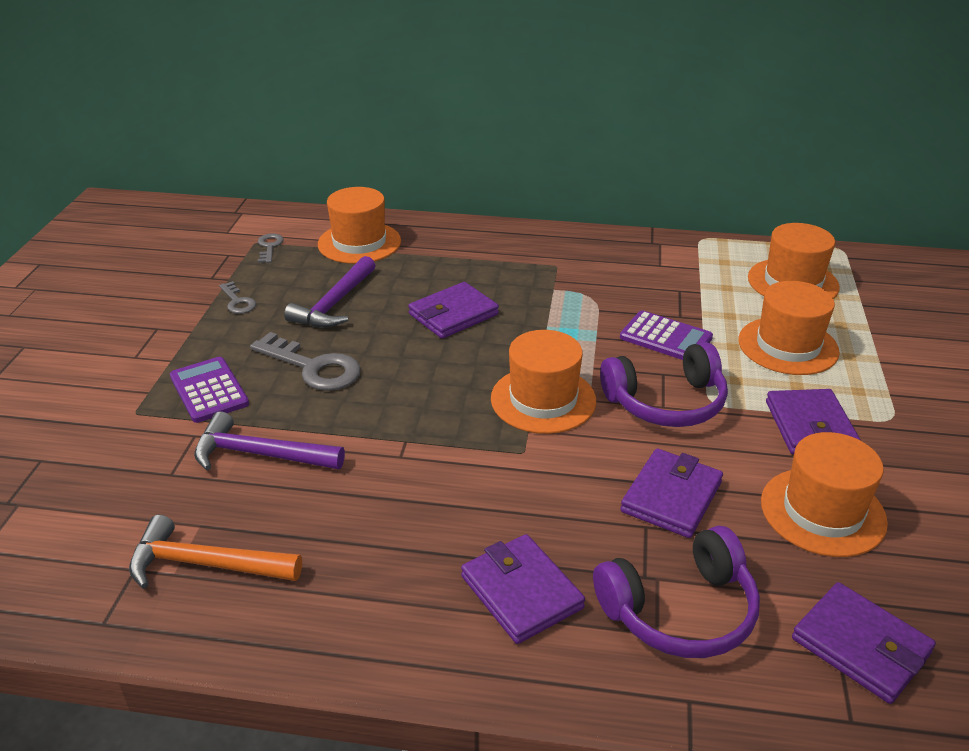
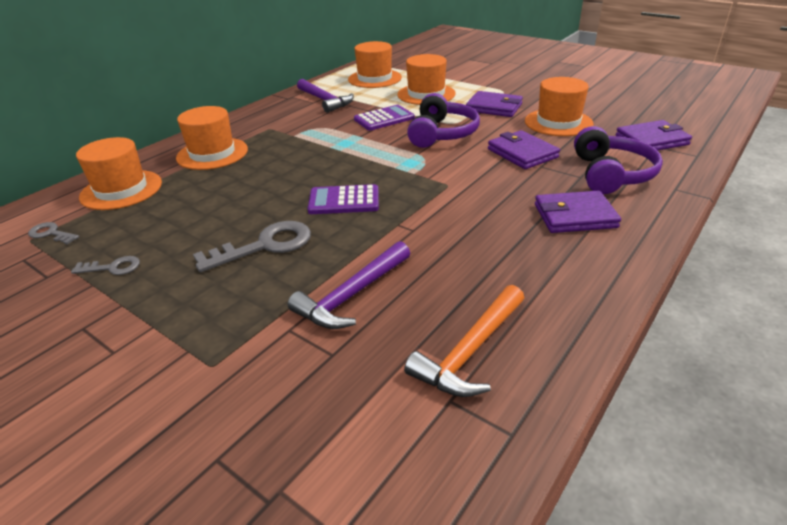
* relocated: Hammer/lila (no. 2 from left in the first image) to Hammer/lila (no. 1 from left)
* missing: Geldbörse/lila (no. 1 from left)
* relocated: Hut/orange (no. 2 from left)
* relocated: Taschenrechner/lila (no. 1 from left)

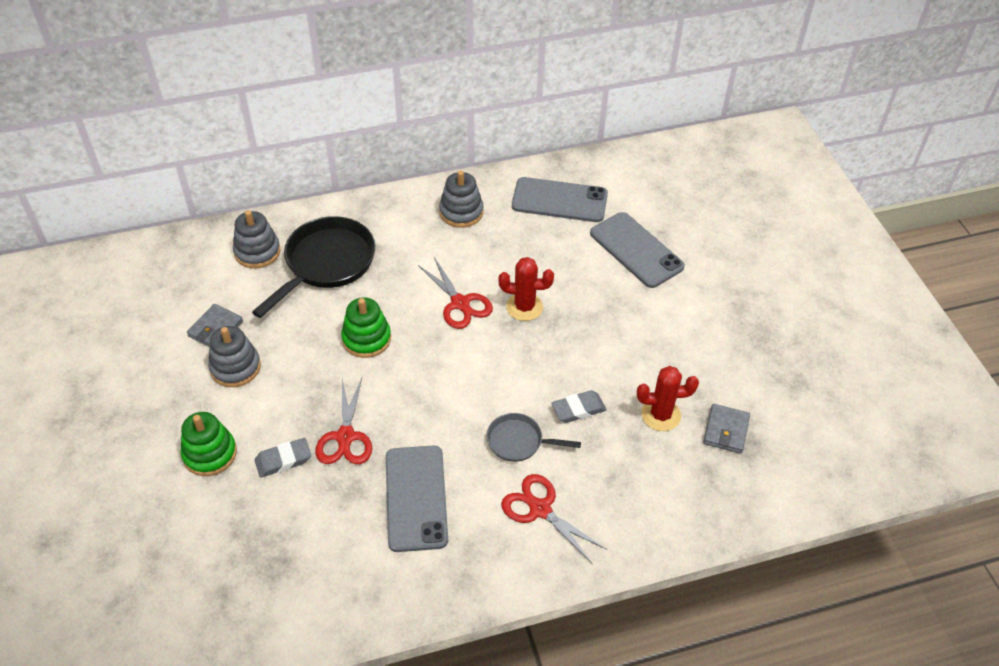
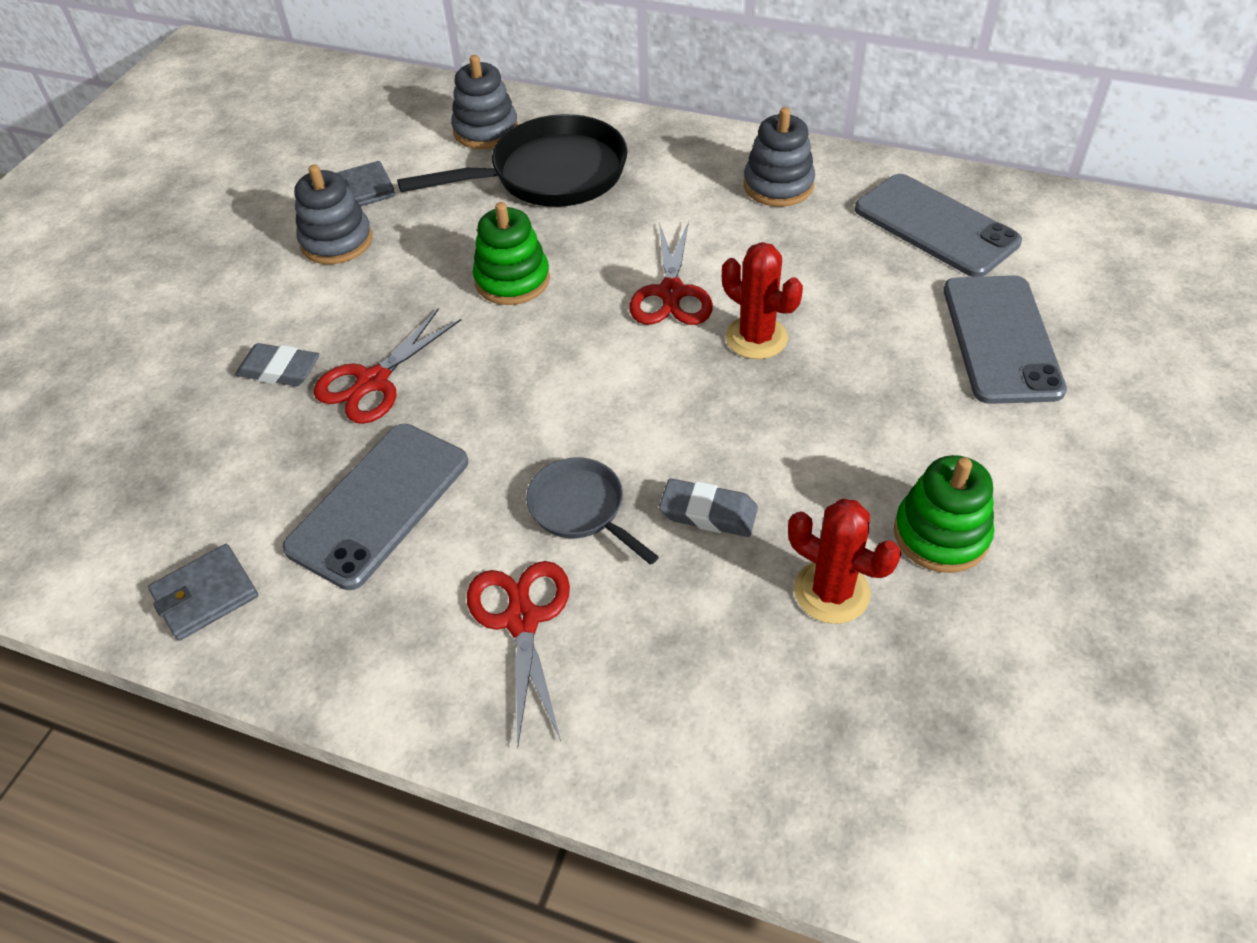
* relocated: Geldbörse/grau (no. 2 from left in the first image) to Geldbörse/grau (no. 1 from left)
* relocated: Stapelspielzeug/grün (no. 1 from left in the first image) to Stapelspielzeug/grün (no. 2 from left)

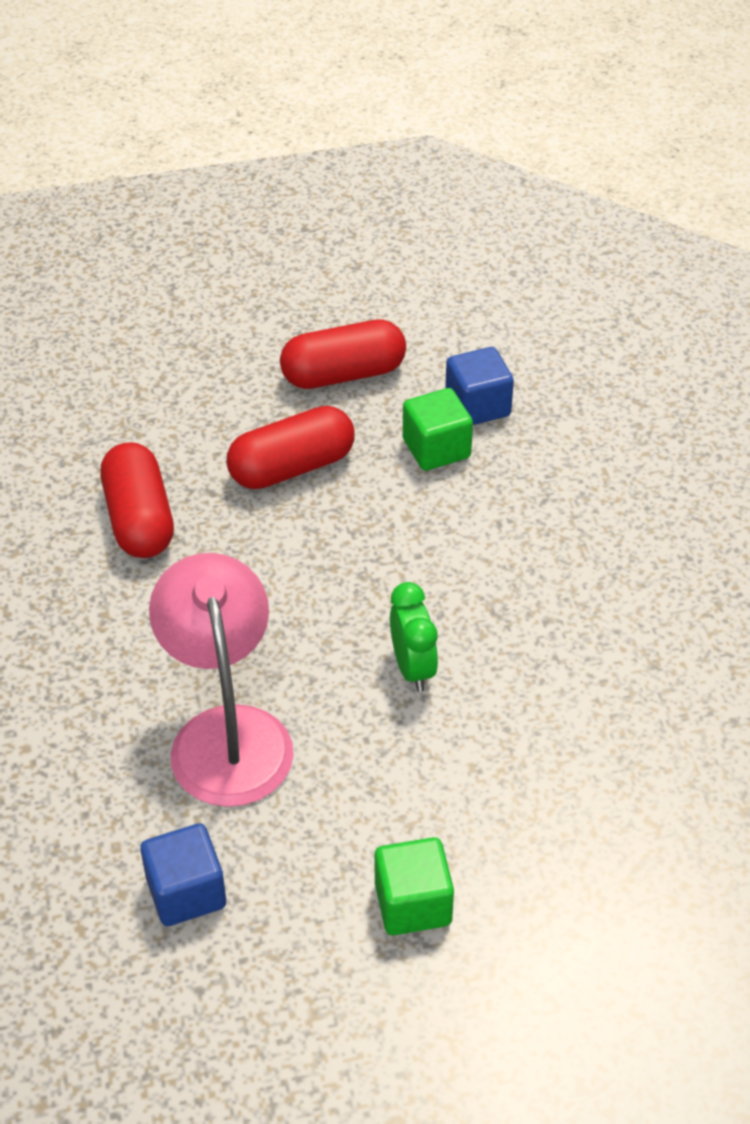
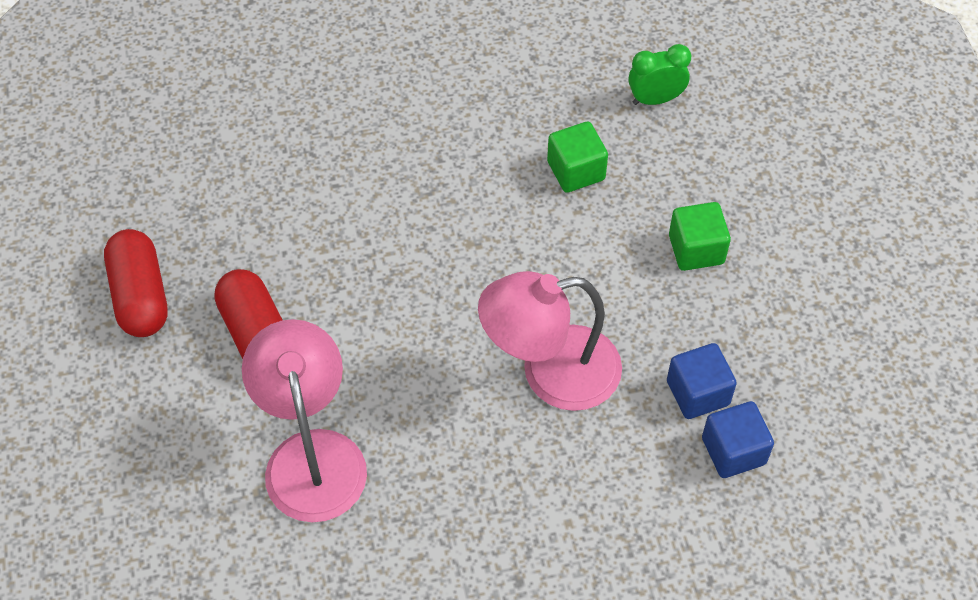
* relocated: Kubus/blau (no. 2 from left)
* relocated: Kubus/grün (no. 2 from left in the first image) to Kubus/grün (no. 1 from left)
* exchanged: Kapsel/rot (no. 1 from left) to Lampe/rosa (no. 1 from left)
* relocated: Wecker/grün

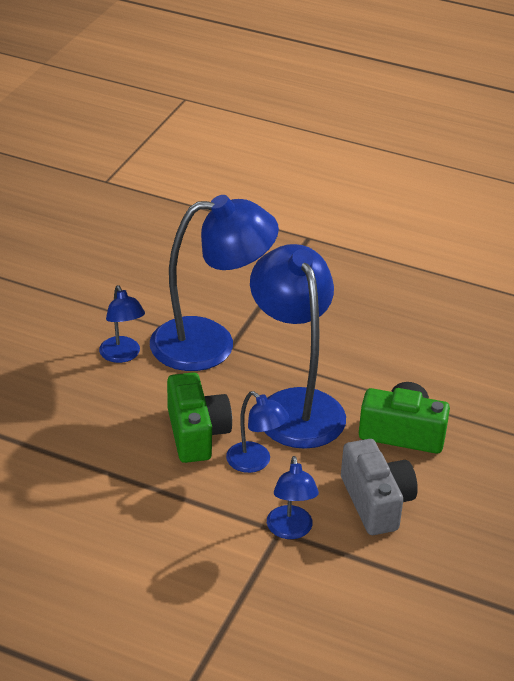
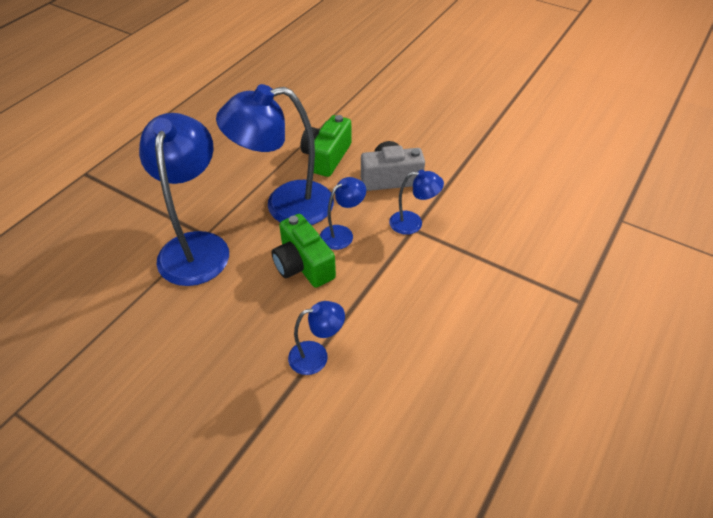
* relocated: Lampe/blau (no. 1 from left in the first image) to Lampe/blau (no. 3 from left)
* spun: Kamera/grün (no. 1 from left) 120 degrees counterclockwise

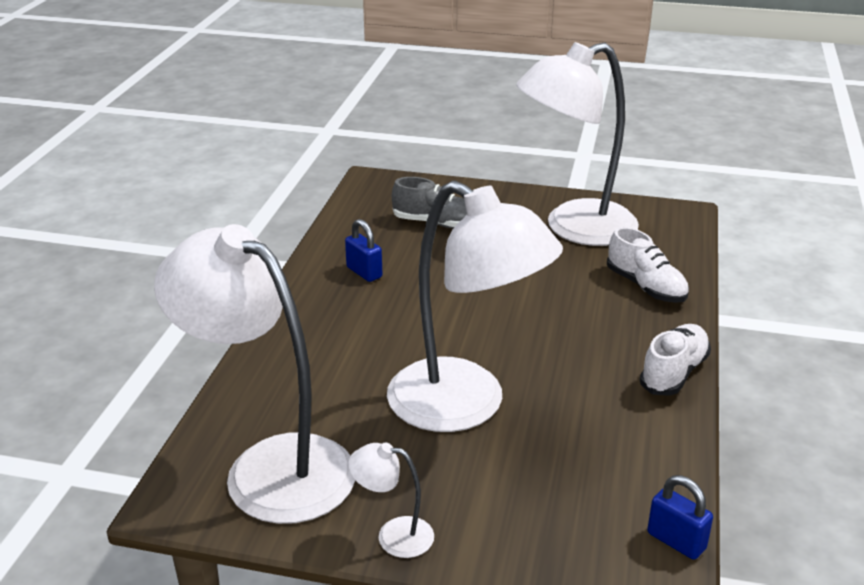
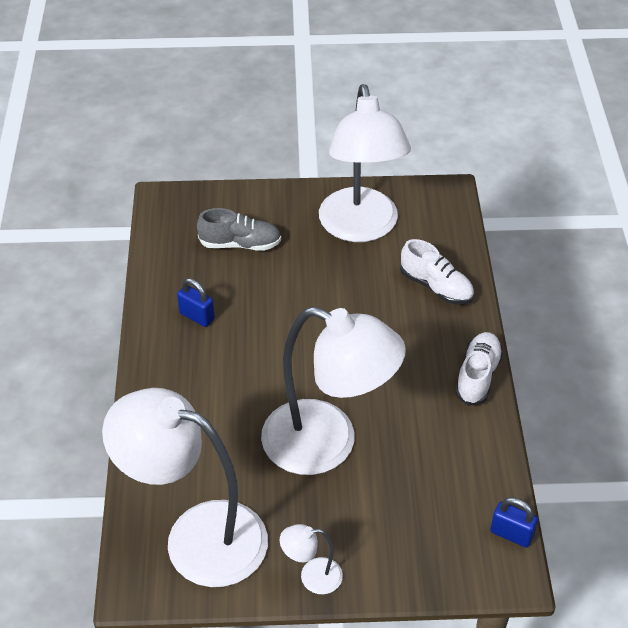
* spun: Lampe/weiß (no. 4 from left) 60 degrees counterclockwise

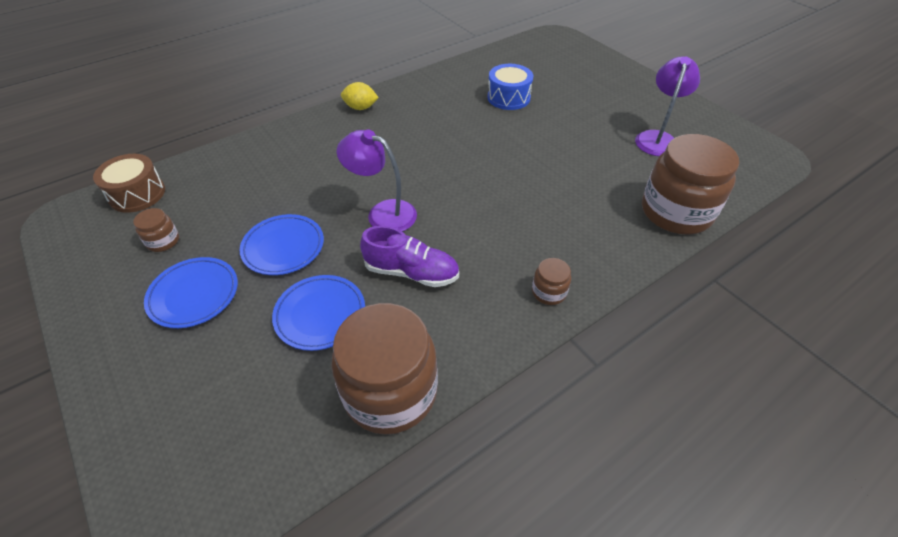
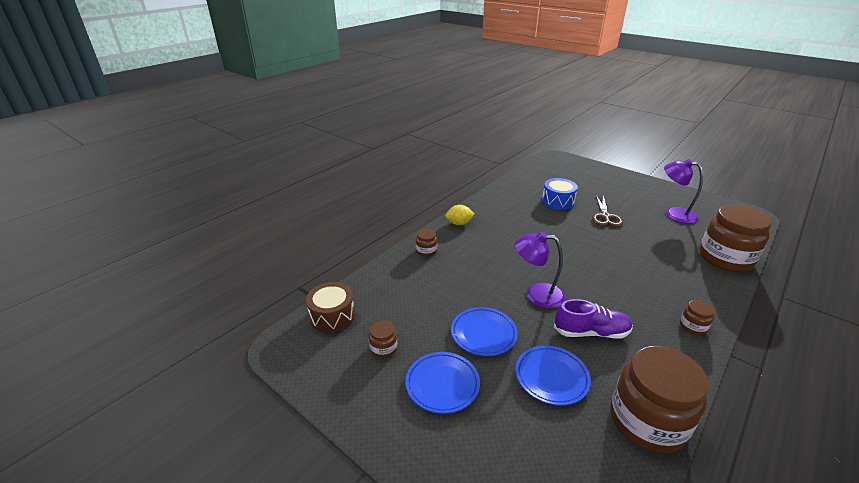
* spun: Lampe/lila (no. 2 from left) 60 degrees counterclockwise
* appeared: Schere/braun
* appeared: Einmachglas/braun (no. 2 from left)

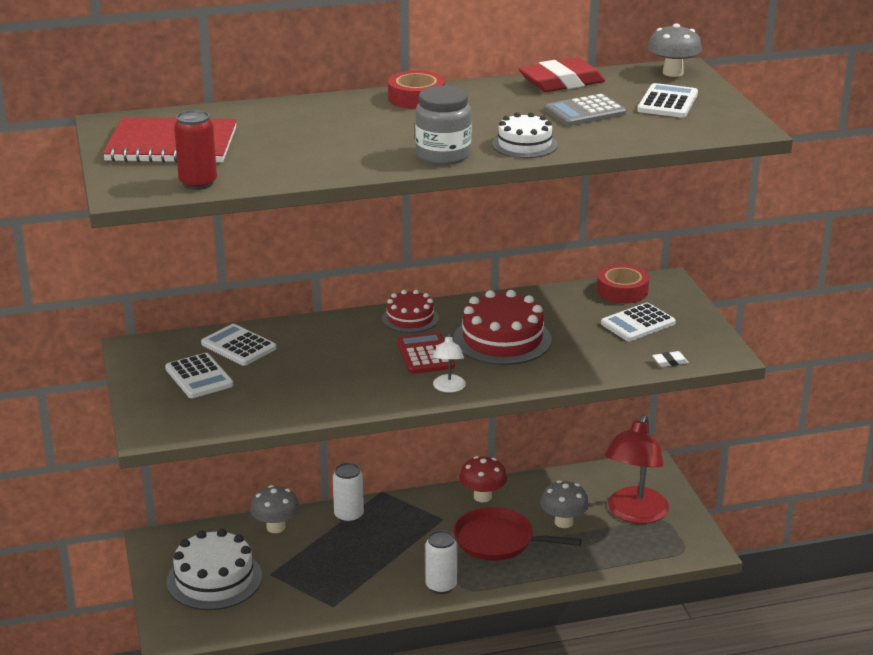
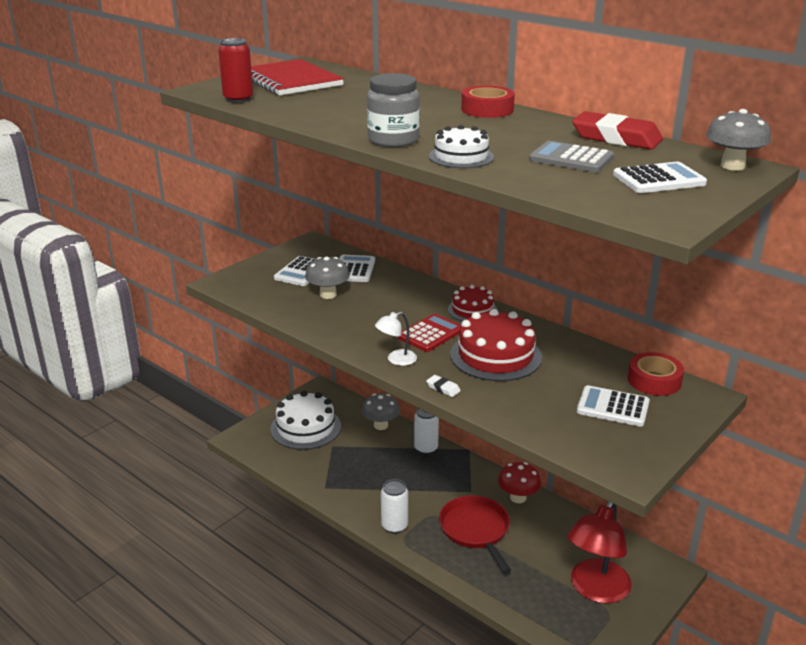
* relocated: Radiergummi/weiß
* spun: Lampe/rot 45 degrees counterclockwise
* relocated: Pilz/grau (no. 2 from left in the first image) to Pilz/grau (no. 1 from left)

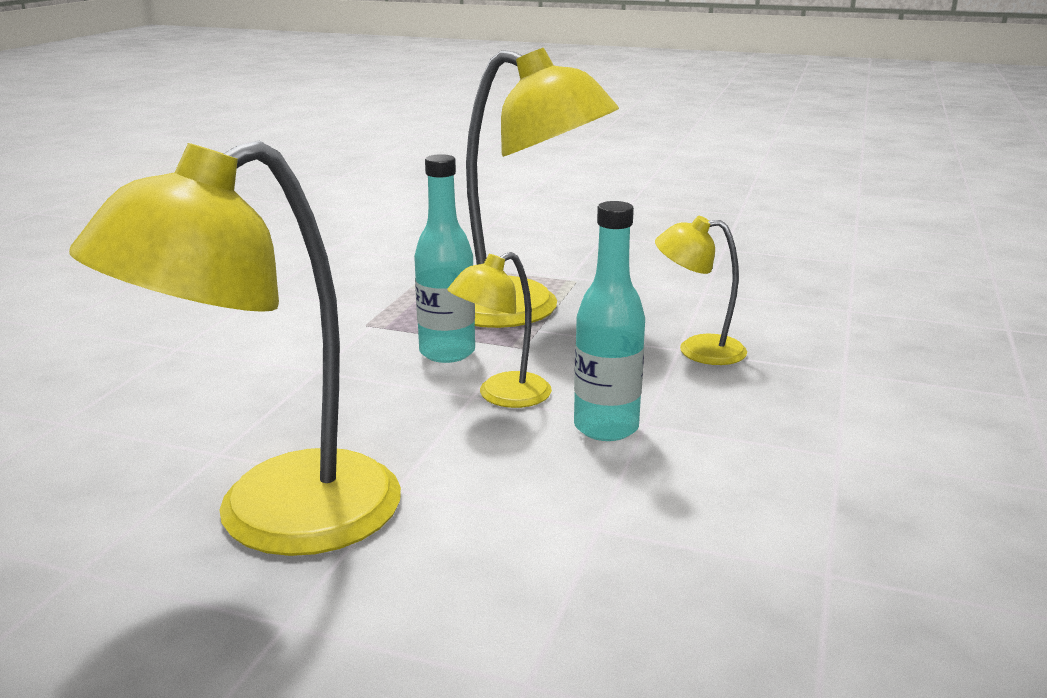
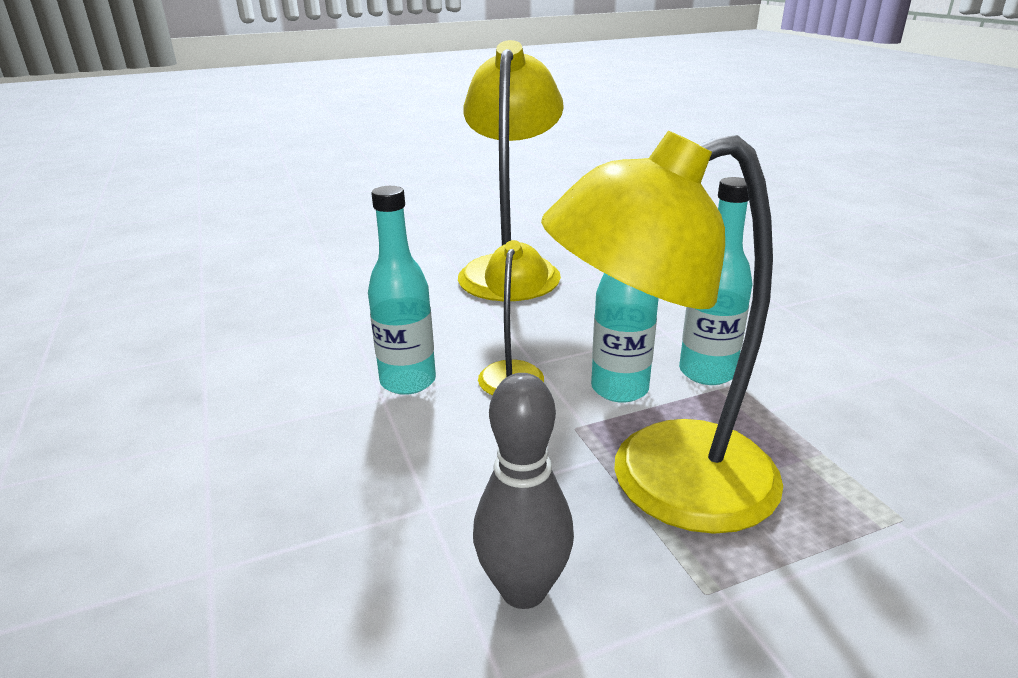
* missing: Lampe/gelb (no. 4 from left)
* appeared: Flasche/türkis (no. 3 from left)
* appeared: Bowlingkegel/grau

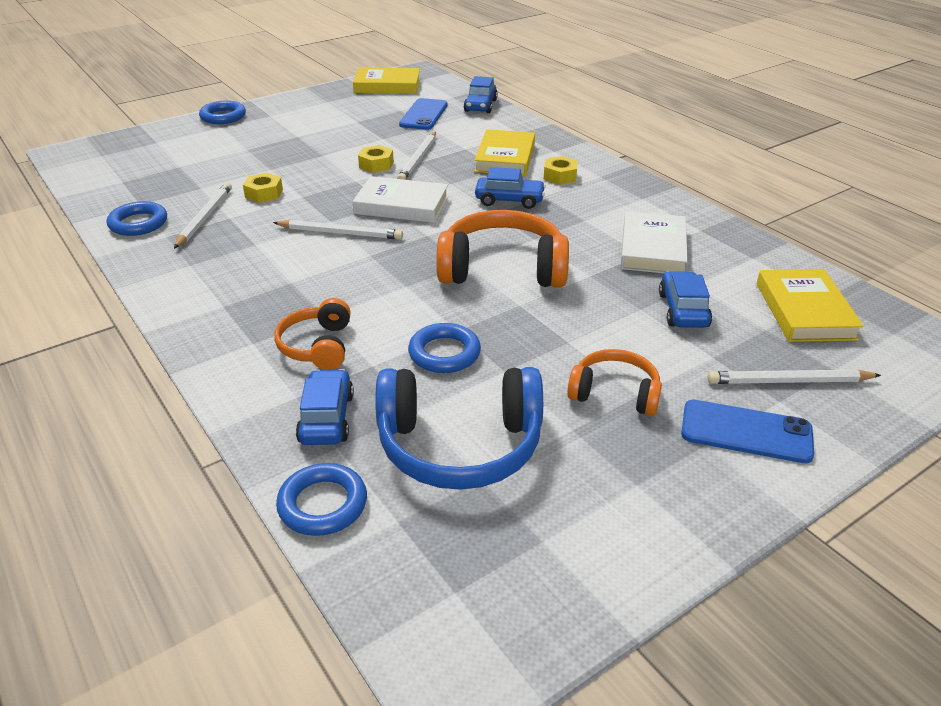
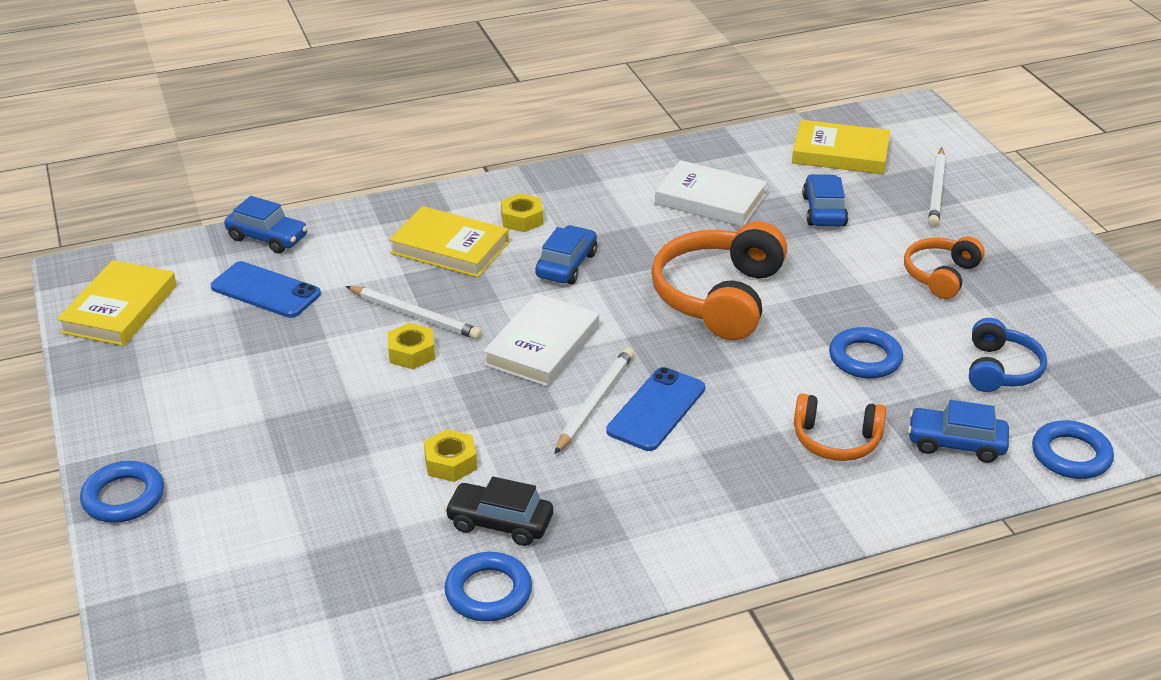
* exchanged: Bleistift/weiß (no. 1 from left) to Auto/schwarz
* spun: Auto/blau (no. 4 from left in the first image) 75 degrees clockwise
* size: Kopfhörer/blau x0.57
* relocated: Handy/blau (no. 2 from left)

